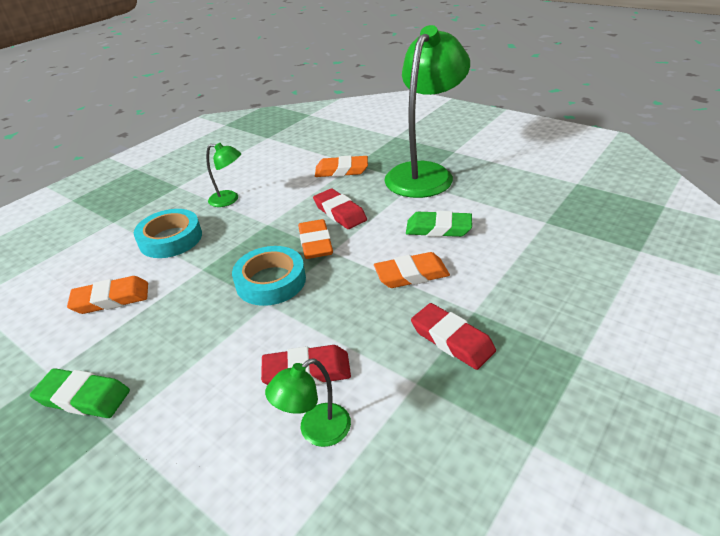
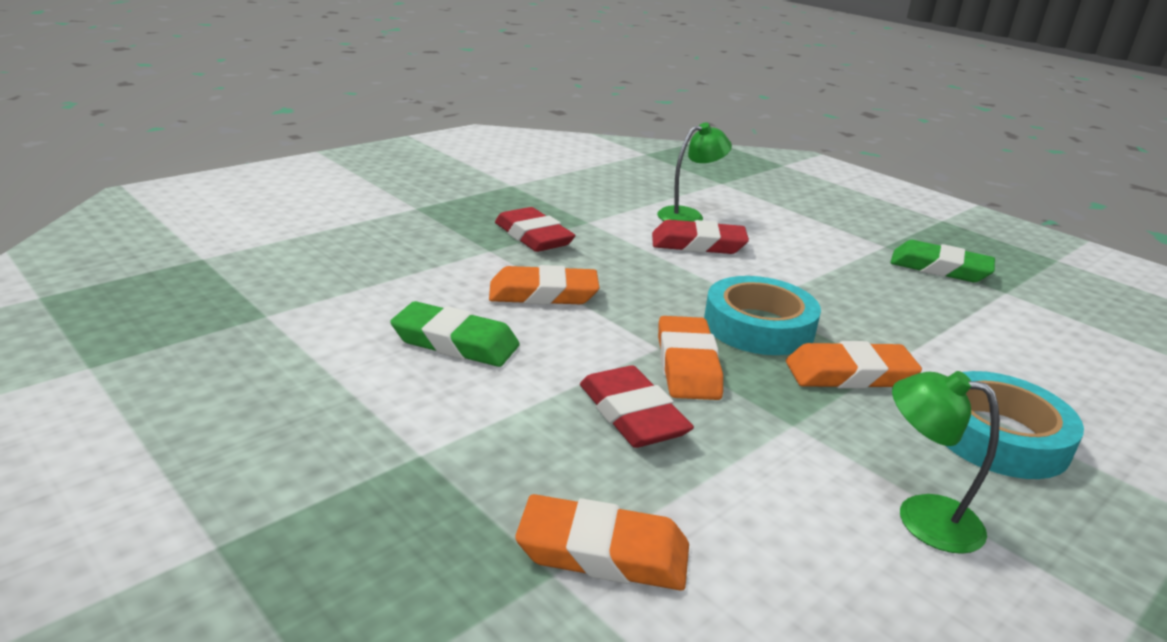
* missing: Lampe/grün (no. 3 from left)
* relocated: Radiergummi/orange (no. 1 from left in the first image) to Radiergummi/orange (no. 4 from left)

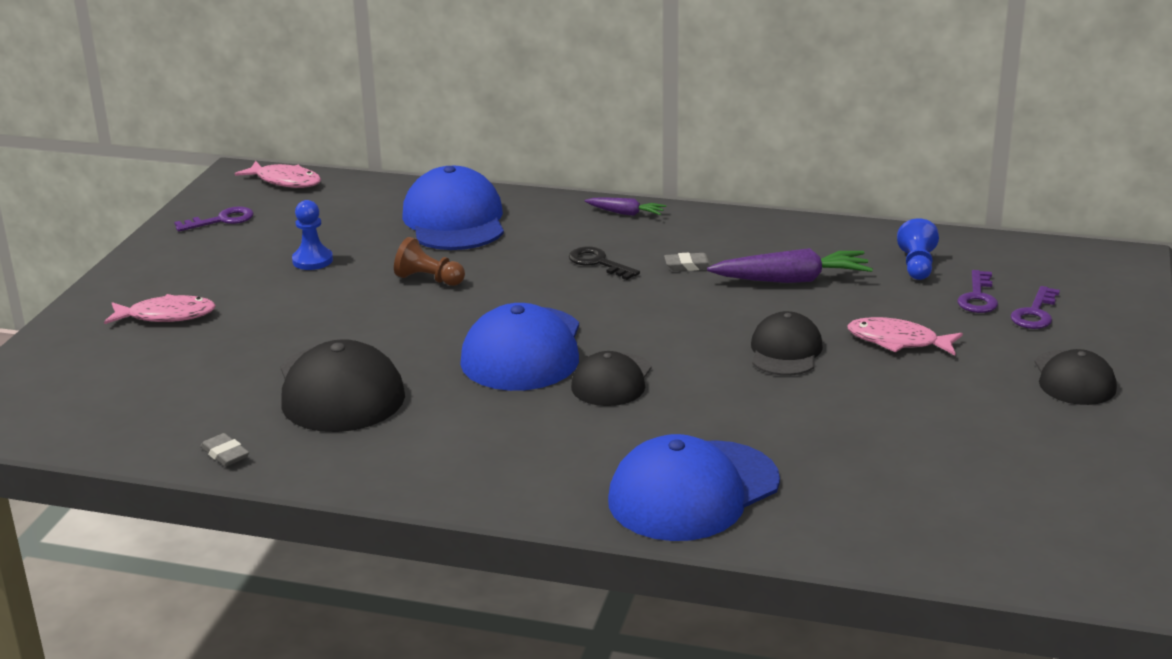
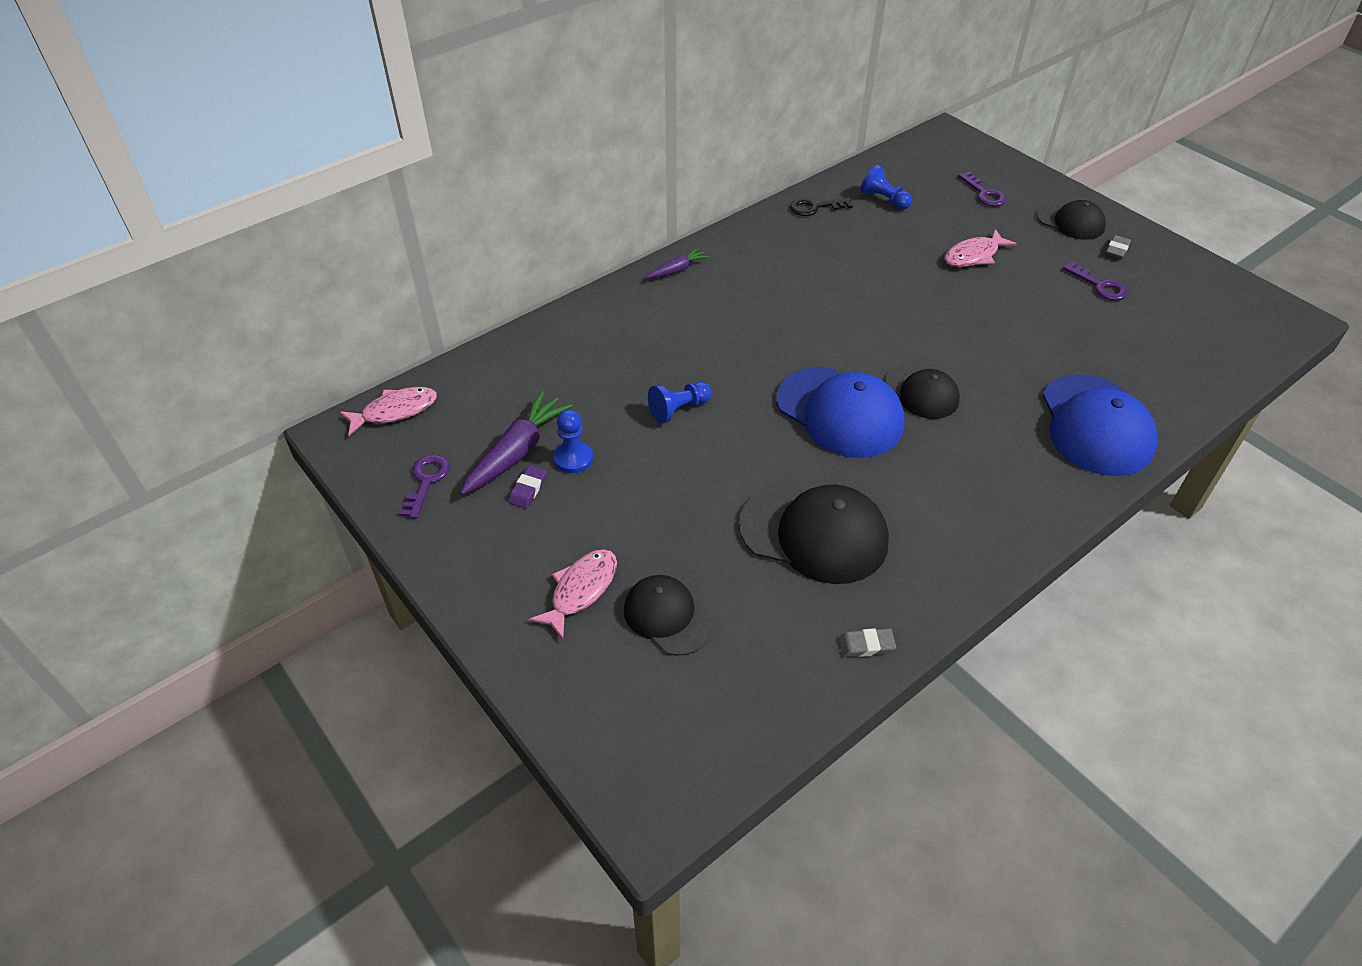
* missing: Kappe/blau (no. 1 from left)
* colour: Bauer/braun to Bauer/blau (no. 2 from left)
* relocated: Schlüssel/schwarz
* relocated: Karotte/lila (no. 2 from left in the first image) to Karotte/lila (no. 1 from left)
* relocated: Radiergummi/grau (no. 2 from left)
* relocated: Schlüssel/lila (no. 2 from left in the first image) to Schlüssel/lila (no. 3 from left)
* relocated: Kappe/schwarz (no. 3 from left in the first image) to Kappe/schwarz (no. 1 from left)
* appeared: Radiergummi/lila

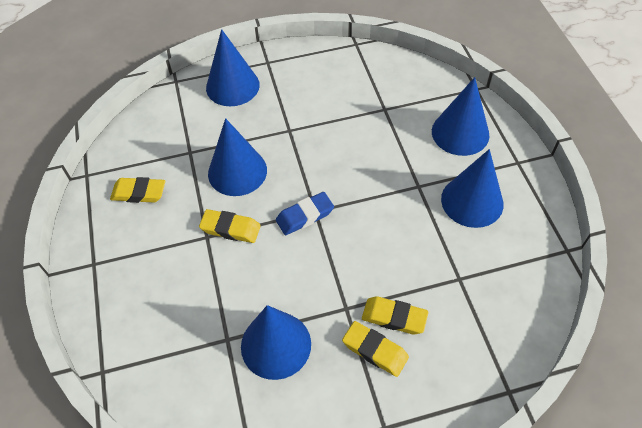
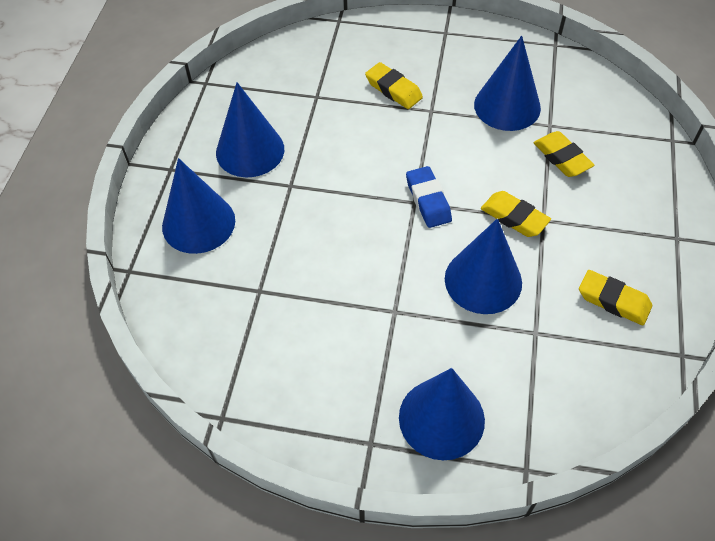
* spun: Radiergummi/blau 75 degrees clockwise
* relocated: Radiergummi/gelb (no. 3 from left)

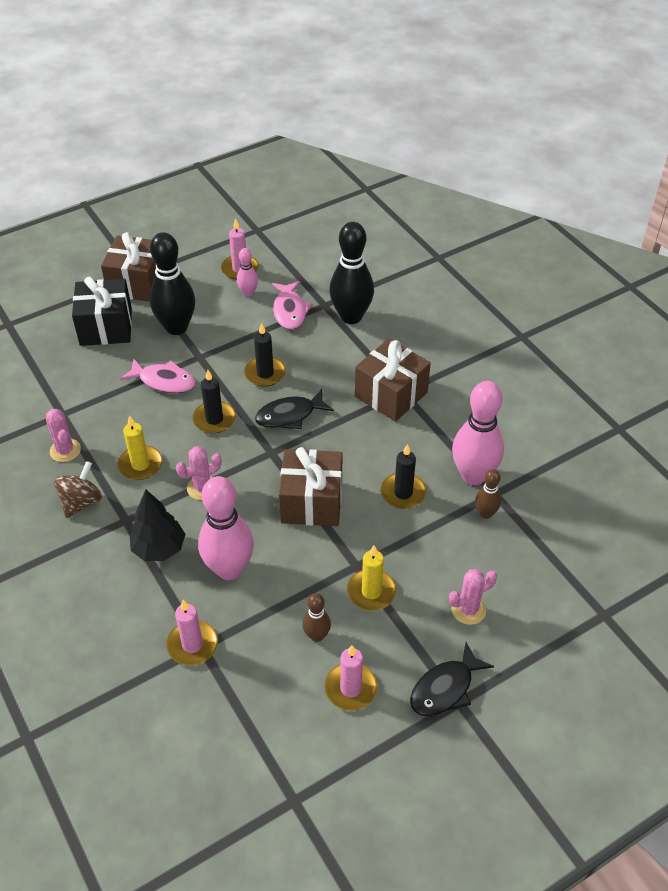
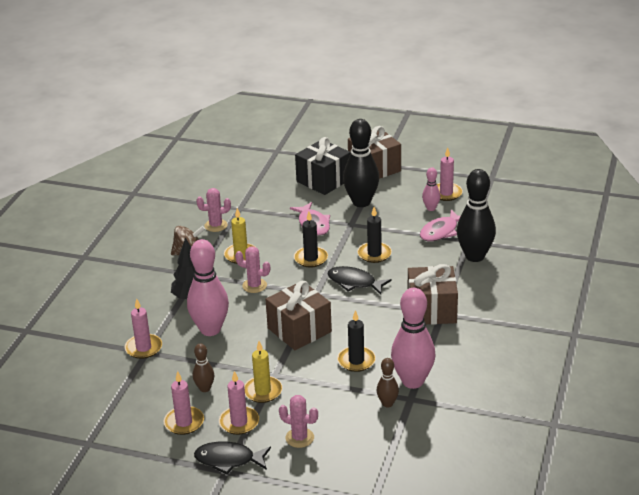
* spun: Kaktus/rosa (no. 1 from left) 60 degrees clockwise
* appeared: Kerze/rosa (no. 3 from left)

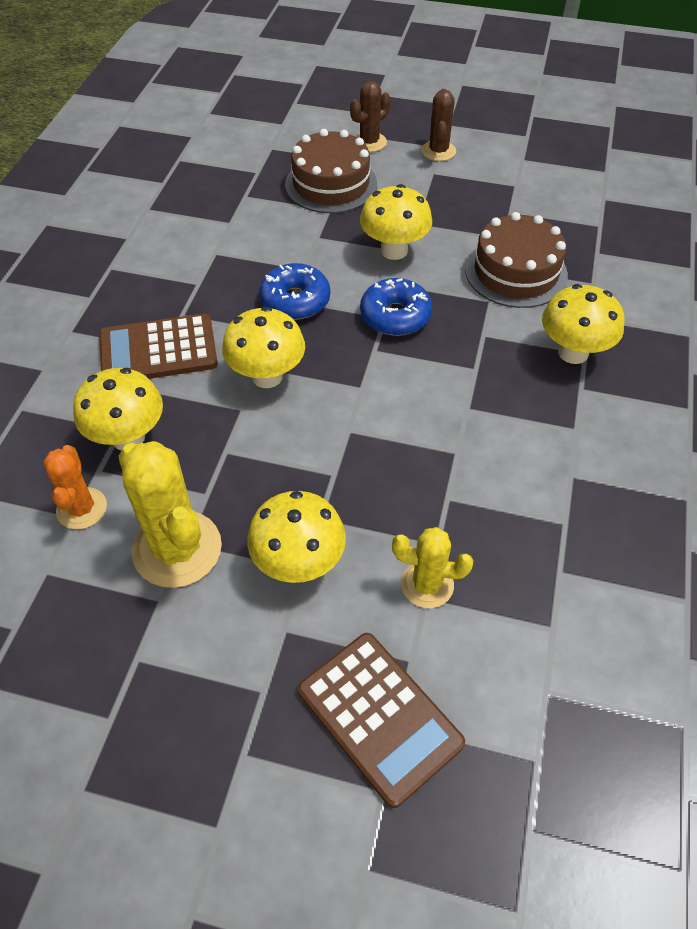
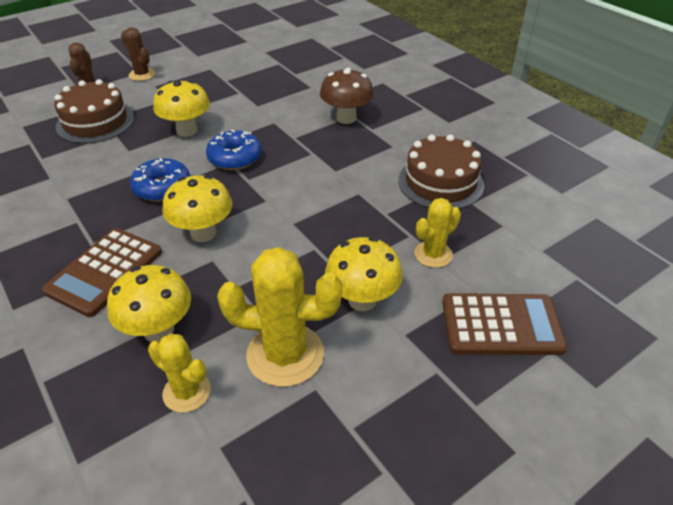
* relocated: Kuchen/braun (no. 2 from left)
* colour: Pilz/gelb (no. 5 from left) to Pilz/braun
* colour: Kaktus/orange to Kaktus/gelb (no. 1 from left)

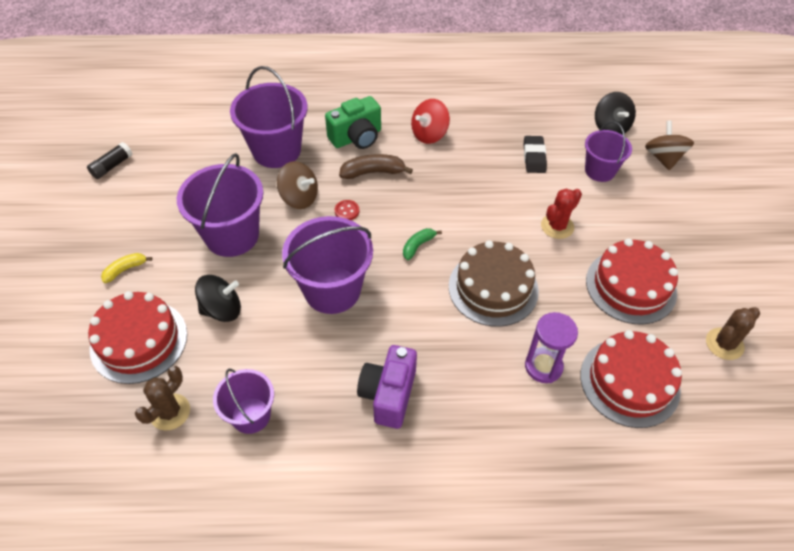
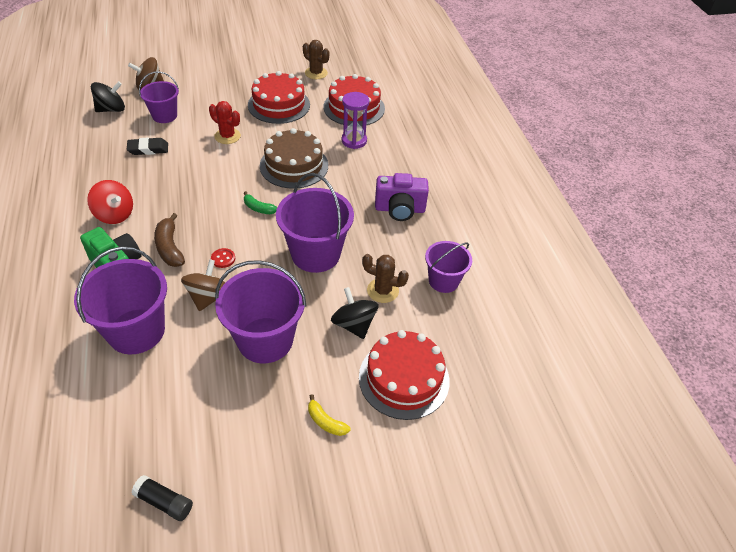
* relocated: Kaktus/braun (no. 1 from left in the first image) to Kaktus/braun (no. 2 from left)

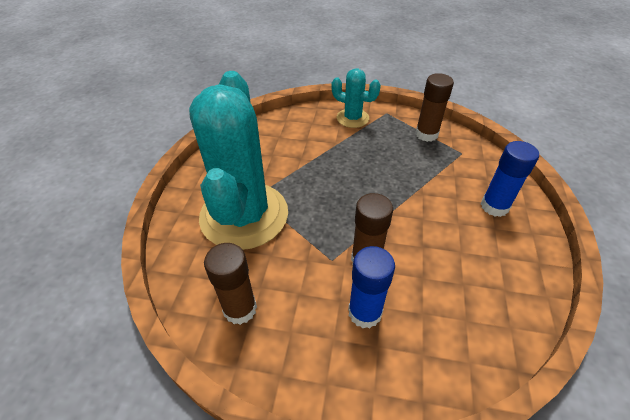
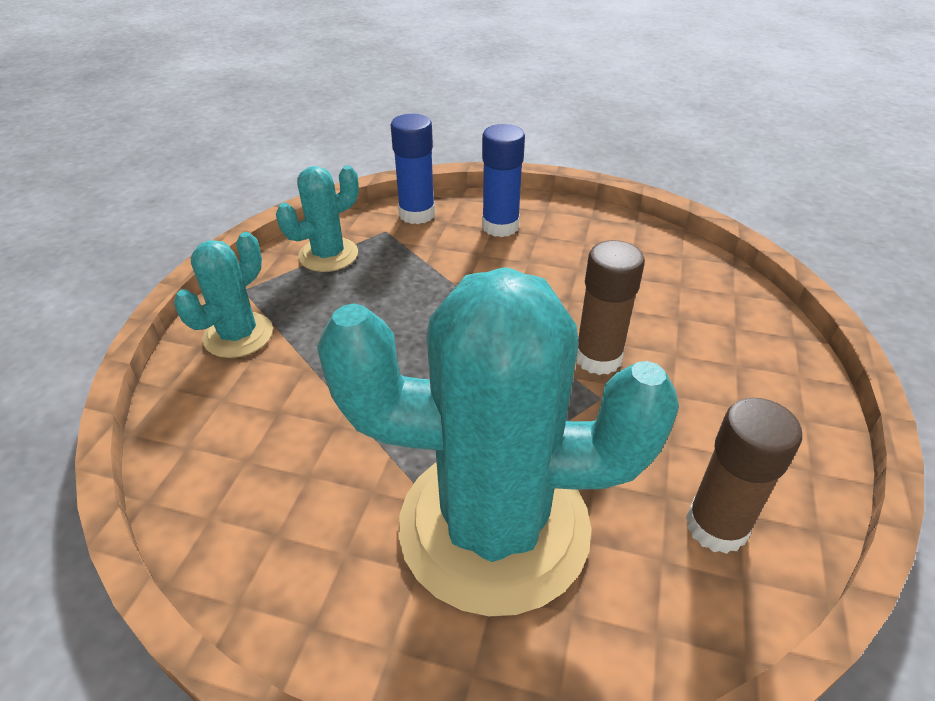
* exchanged: Klebestift/braun (no. 3 from left) to Kaktus/türkis (no. 2 from left)
* relocated: Klebestift/blau (no. 1 from left)

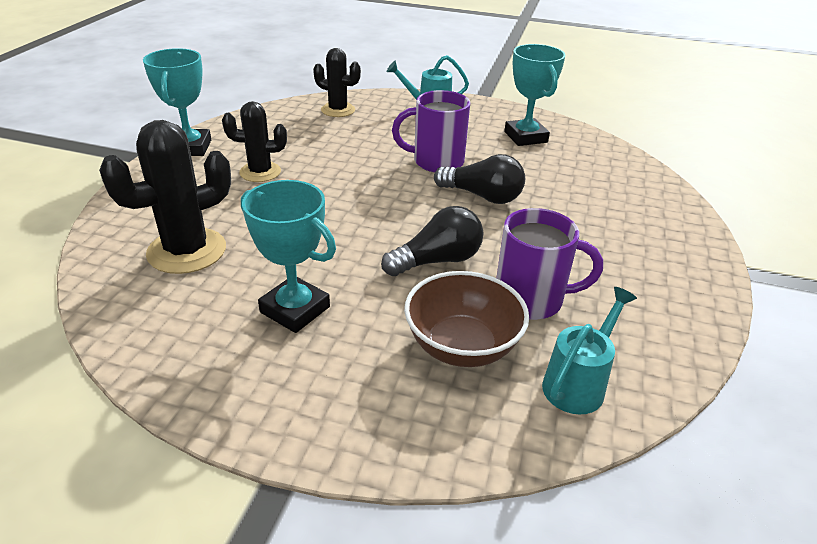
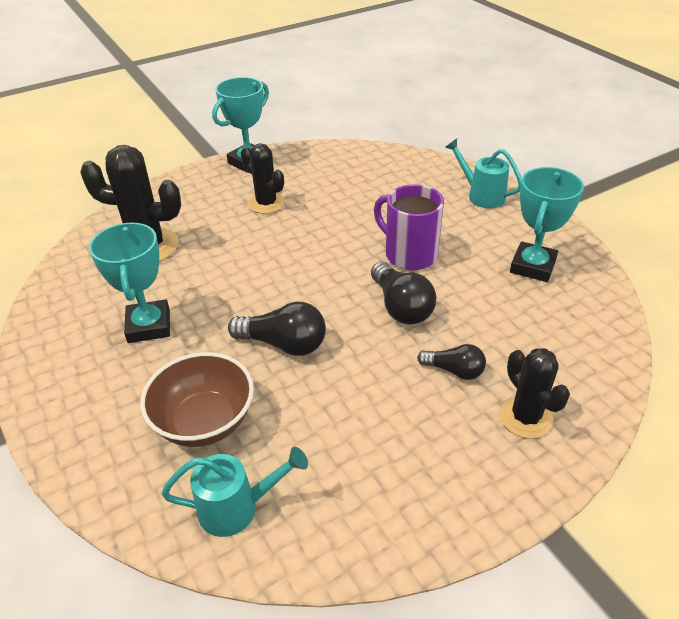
* relocated: Kaktus/schwarz (no. 3 from left)
* missing: Tasse/lila (no. 2 from left)
* appeared: Glühbirne/schwarz (no. 3 from left)

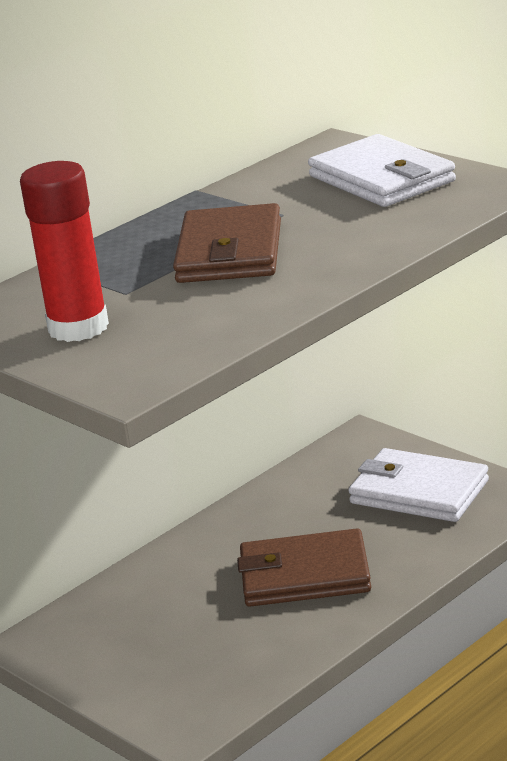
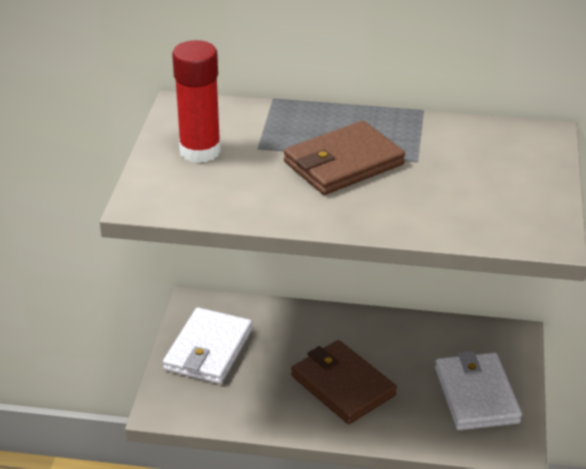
* relocated: Geldbörse/weiß (no. 1 from left)

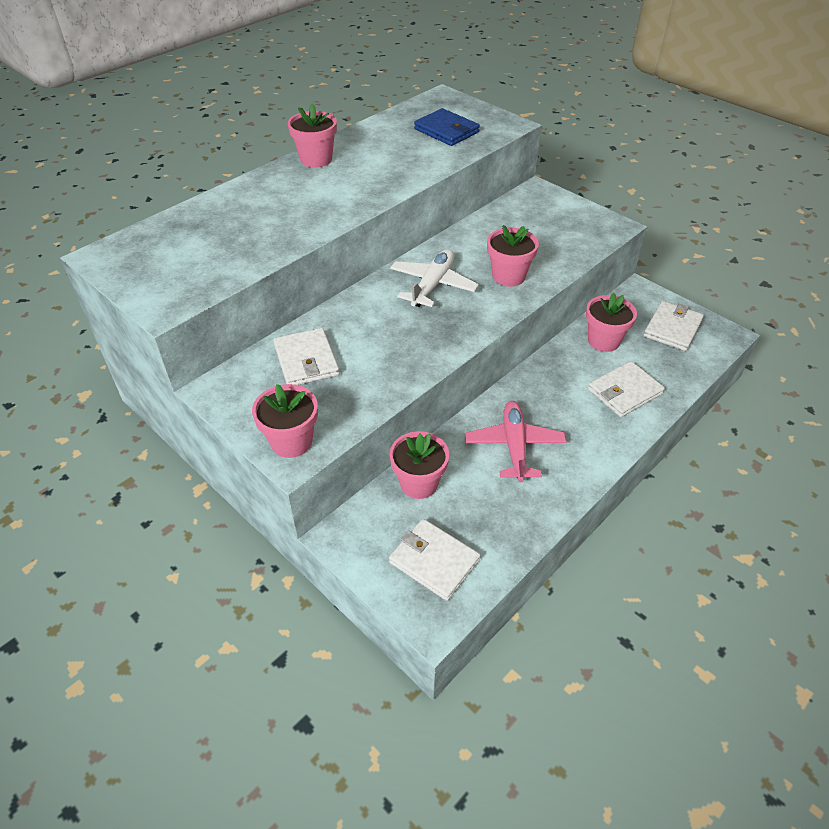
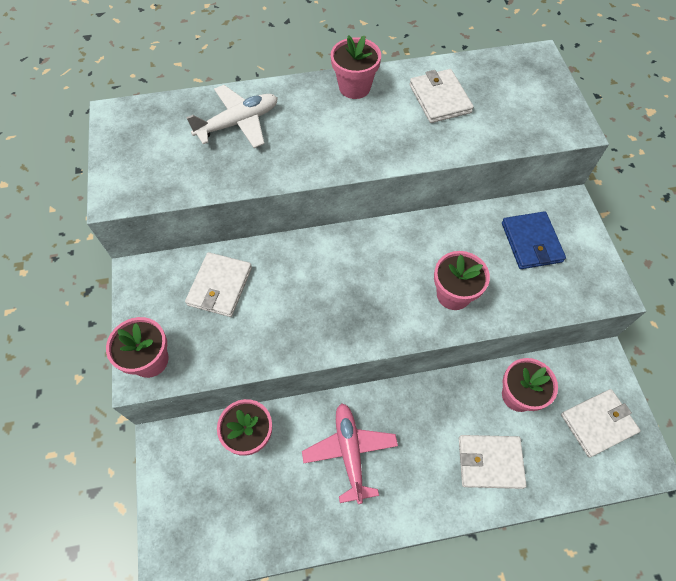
* relocated: Geldbörse/blau
* relocated: Flugzeug/weiß
* spun: Flugzeug/rosa 45 degrees counterclockwise
* relocated: Geldbörse/weiß (no. 2 from left)

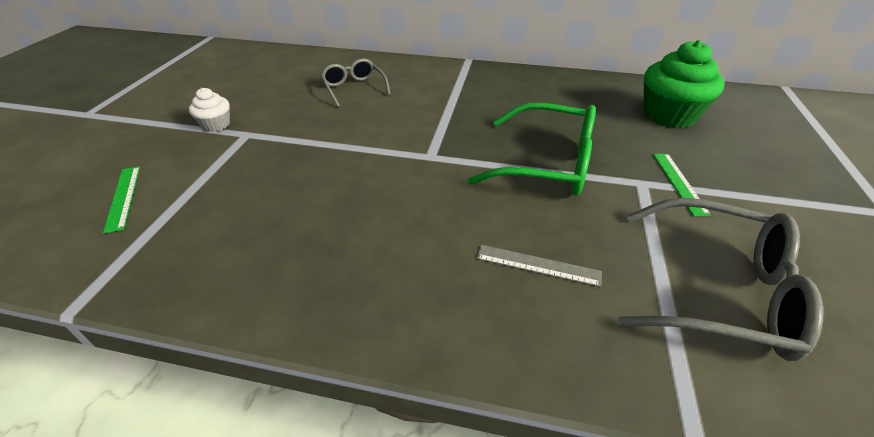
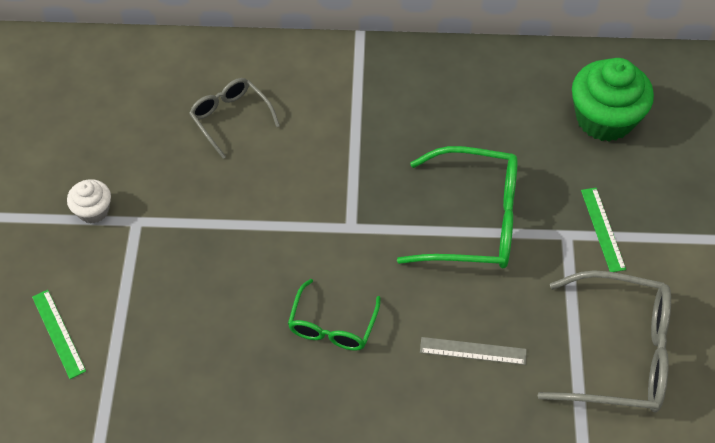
* appeared: Brille/grün (no. 1 from left)

